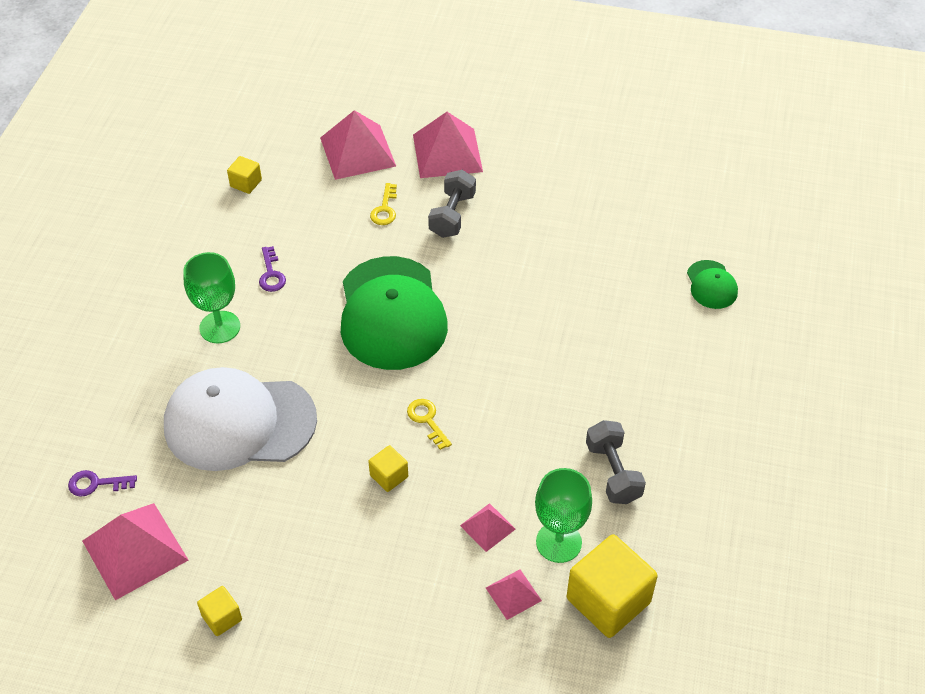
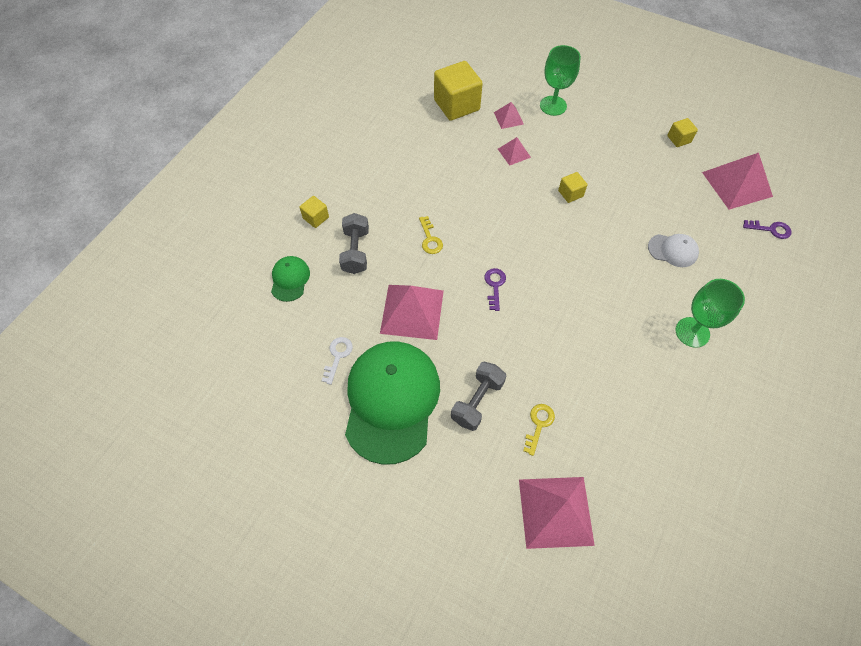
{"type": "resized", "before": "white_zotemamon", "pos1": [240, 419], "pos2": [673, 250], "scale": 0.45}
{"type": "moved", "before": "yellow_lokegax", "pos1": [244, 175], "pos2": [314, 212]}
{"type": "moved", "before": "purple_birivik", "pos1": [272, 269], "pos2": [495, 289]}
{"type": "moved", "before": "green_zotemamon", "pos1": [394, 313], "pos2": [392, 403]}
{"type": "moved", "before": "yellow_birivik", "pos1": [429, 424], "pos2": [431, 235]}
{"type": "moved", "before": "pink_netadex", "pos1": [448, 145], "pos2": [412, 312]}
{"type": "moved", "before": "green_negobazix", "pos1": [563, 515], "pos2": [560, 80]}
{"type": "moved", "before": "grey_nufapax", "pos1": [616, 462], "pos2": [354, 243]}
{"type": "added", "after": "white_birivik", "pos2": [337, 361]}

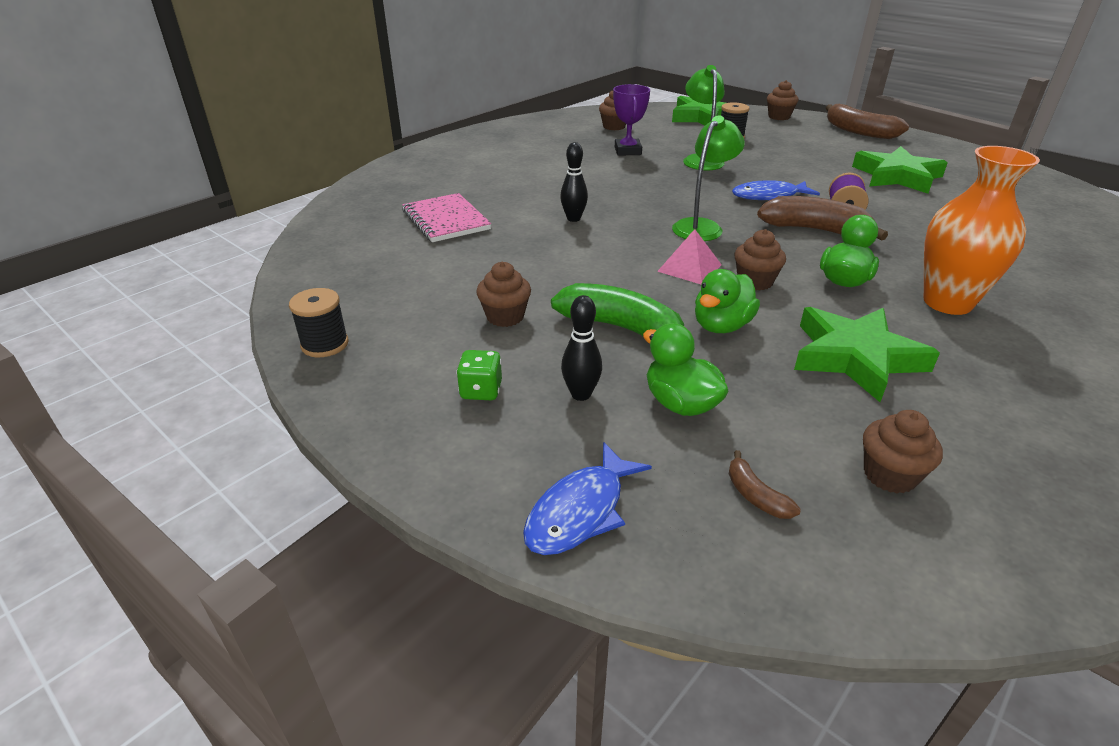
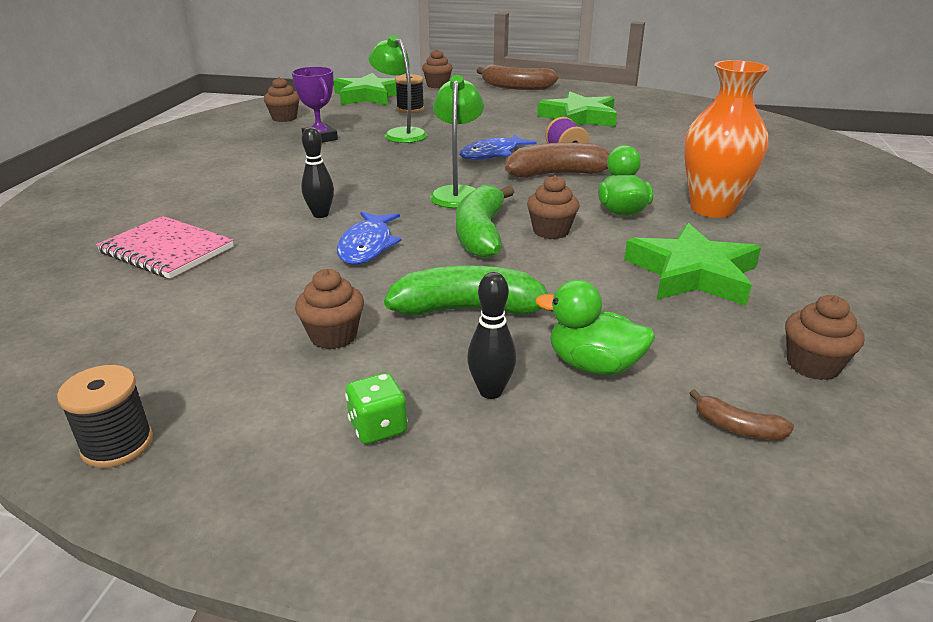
{"type": "moved", "before": "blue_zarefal", "pos1": [587, 498], "pos2": [369, 238]}
{"type": "replaced", "before": "pink_netadex", "after": "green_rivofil", "pos1": [689, 256], "pos2": [485, 221]}
{"type": "removed", "before": "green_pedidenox", "pos1": [727, 301]}

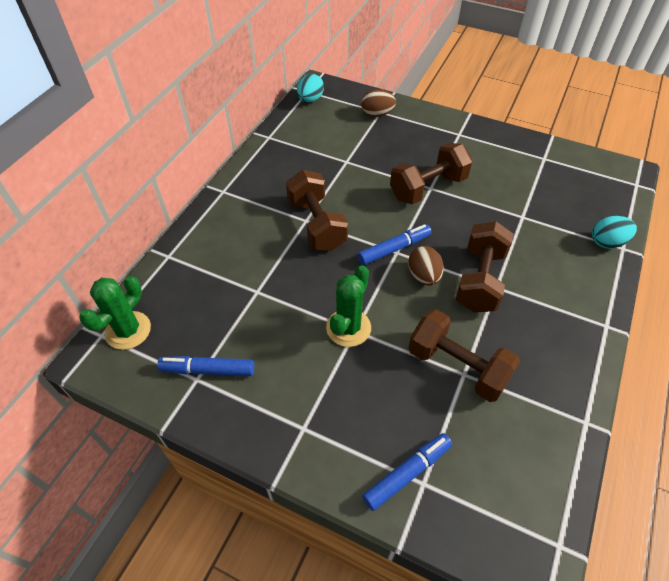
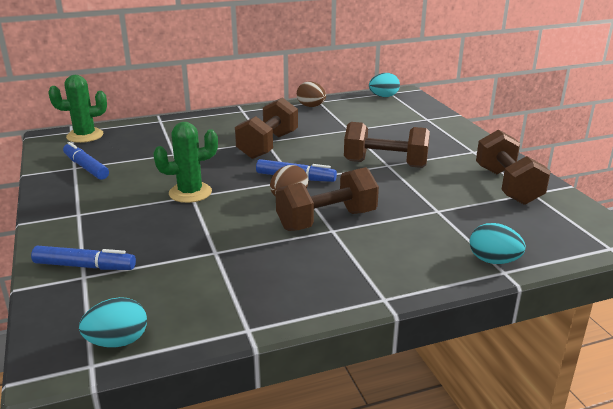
{"type": "moved", "before": "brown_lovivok", "pos1": [378, 103], "pos2": [311, 94]}
{"type": "moved", "before": "brown_nufapax", "pos1": [464, 355], "pos2": [513, 167]}
{"type": "added", "after": "turquoise_lovivok", "pos2": [113, 322]}

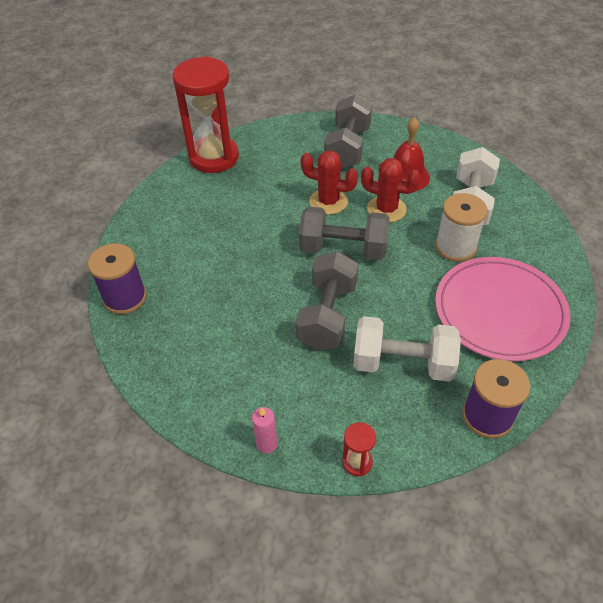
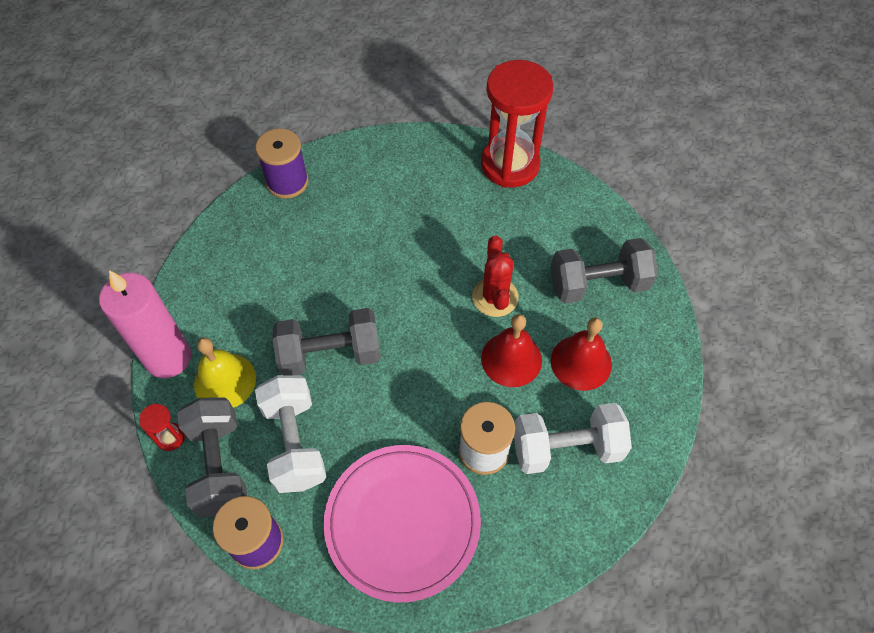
{"type": "resized", "before": "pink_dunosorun", "pos1": [264, 430], "pos2": [145, 324], "scale": 2.37}
{"type": "moved", "before": "grey_nufapax", "pos1": [344, 233], "pos2": [212, 458]}
{"type": "replaced", "before": "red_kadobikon", "after": "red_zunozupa", "pos1": [391, 190], "pos2": [511, 350]}
{"type": "added", "after": "yellow_zunozupa", "pos2": [225, 372]}

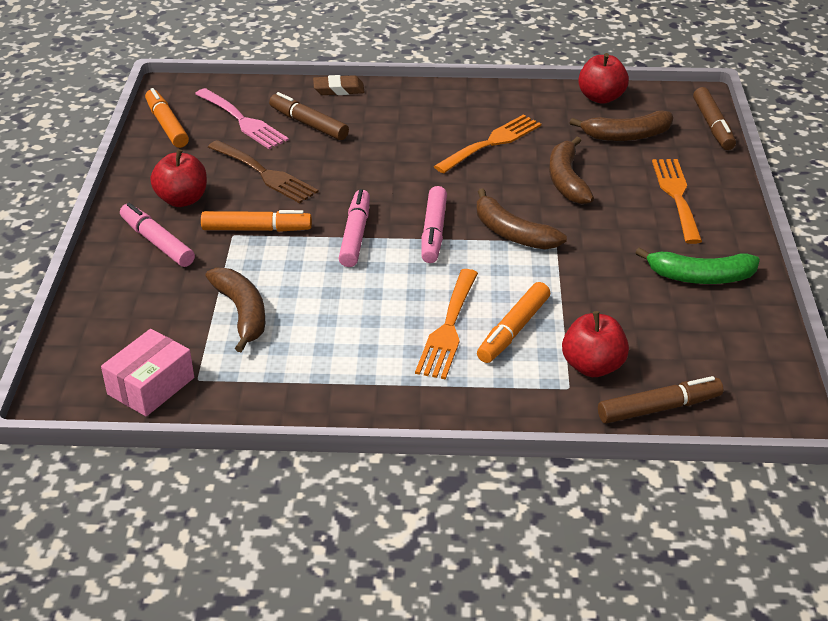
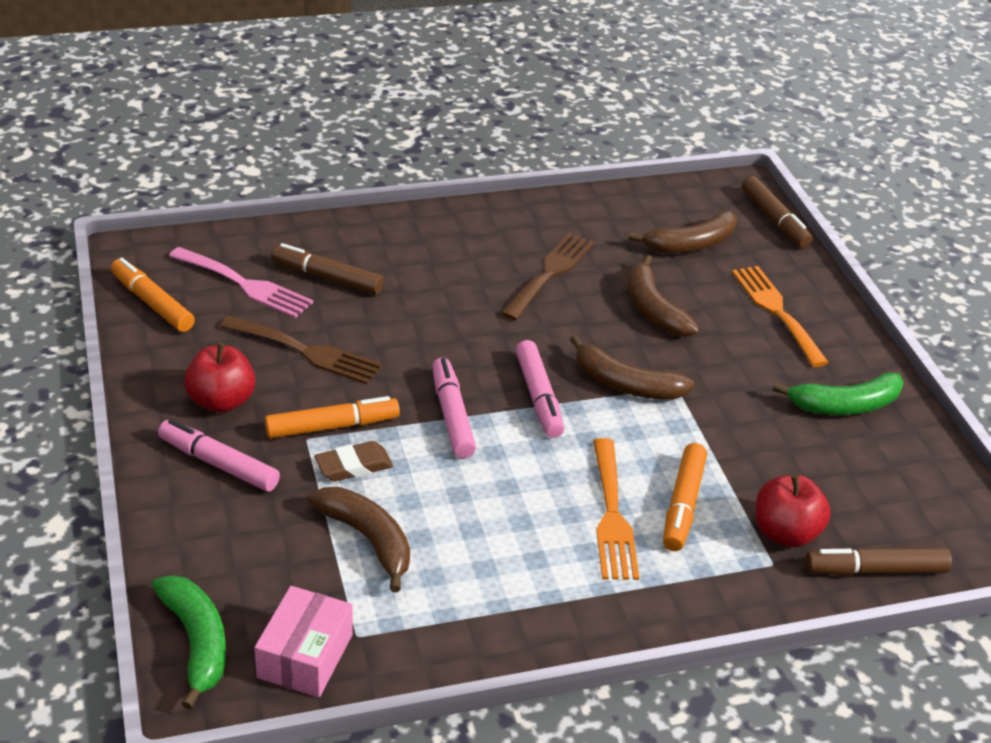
{"type": "moved", "before": "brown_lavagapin", "pos1": [339, 85], "pos2": [354, 461]}
{"type": "recoloured", "before": "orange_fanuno", "after": "brown_fanuno", "pos1": [487, 144], "pos2": [547, 276]}
{"type": "removed", "before": "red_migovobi", "pos1": [603, 78]}
{"type": "turned", "before": "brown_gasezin", "pos1": [661, 400], "pos2": [878, 561], "turn": -150}
{"type": "added", "after": "green_rivofil", "pos2": [189, 642]}

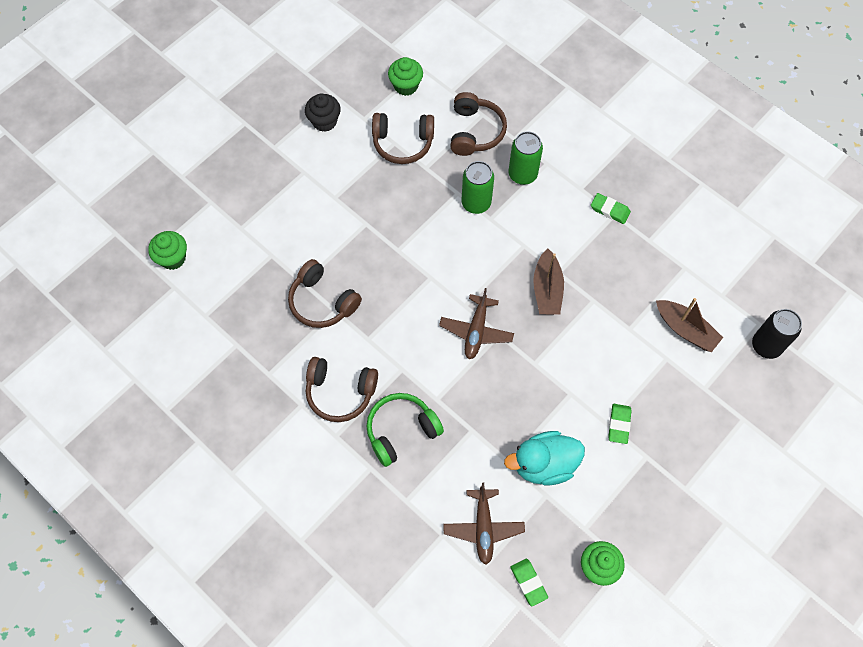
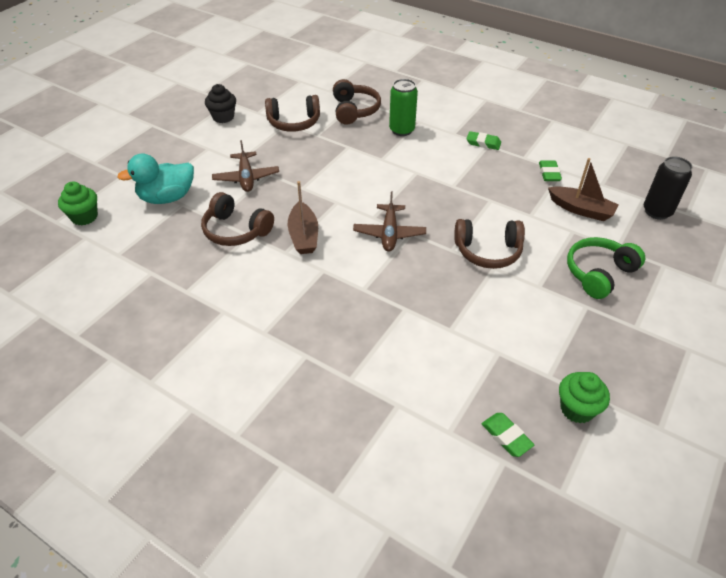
{"type": "moved", "before": "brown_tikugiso", "pos1": [342, 389], "pos2": [489, 244]}
{"type": "moved", "before": "green_tikugiso", "pos1": [405, 430], "pos2": [606, 268]}
{"type": "removed", "before": "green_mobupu", "pos1": [405, 76]}
{"type": "moved", "before": "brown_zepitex", "pos1": [484, 524], "pos2": [245, 166]}
{"type": "removed", "before": "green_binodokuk", "pos1": [478, 187]}
{"type": "moved", "before": "turquoise_pedidenox", "pos1": [544, 458], "pos2": [155, 178]}
{"type": "moved", "before": "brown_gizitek", "pos1": [548, 282], "pos2": [303, 217]}
{"type": "moved", "before": "green_lavagapin", "pos1": [620, 424], "pos2": [550, 170]}

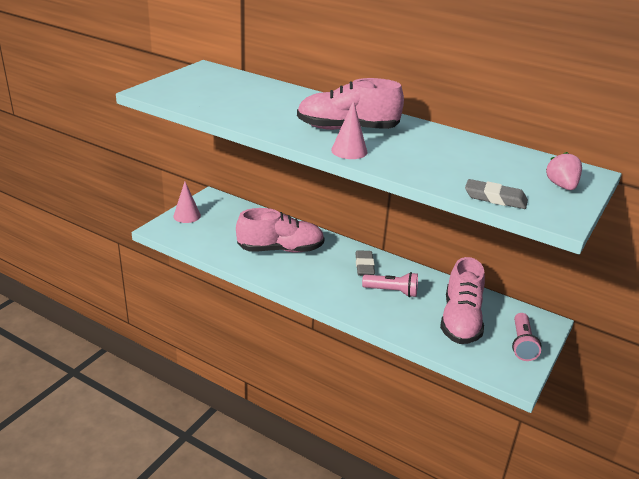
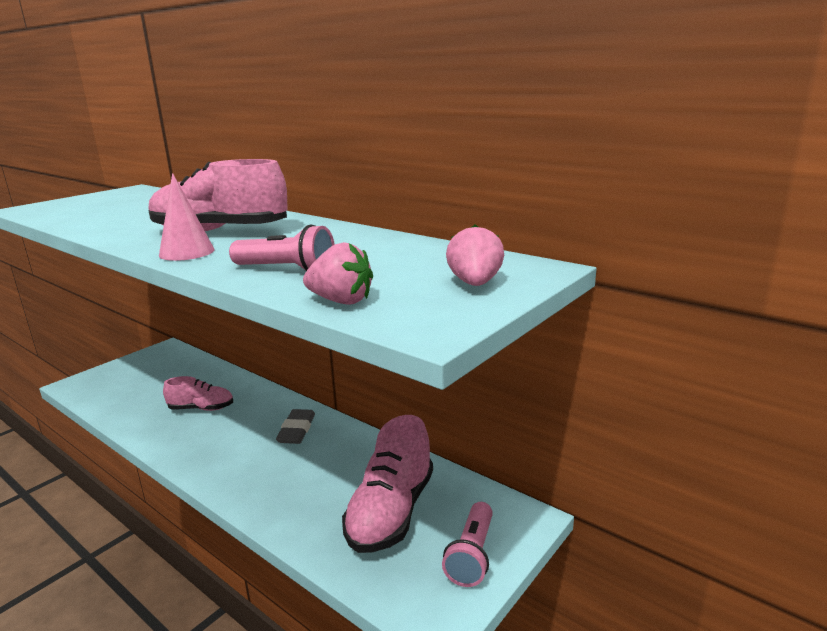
{"type": "removed", "before": "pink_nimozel", "pos1": [187, 202]}
{"type": "resized", "before": "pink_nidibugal", "pos1": [280, 230], "pos2": [198, 393], "scale": 0.59}
{"type": "moved", "before": "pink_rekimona", "pos1": [390, 284], "pos2": [282, 247]}
{"type": "replaced", "before": "grey_lavagapin", "after": "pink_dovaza", "pos1": [496, 194], "pos2": [338, 273]}

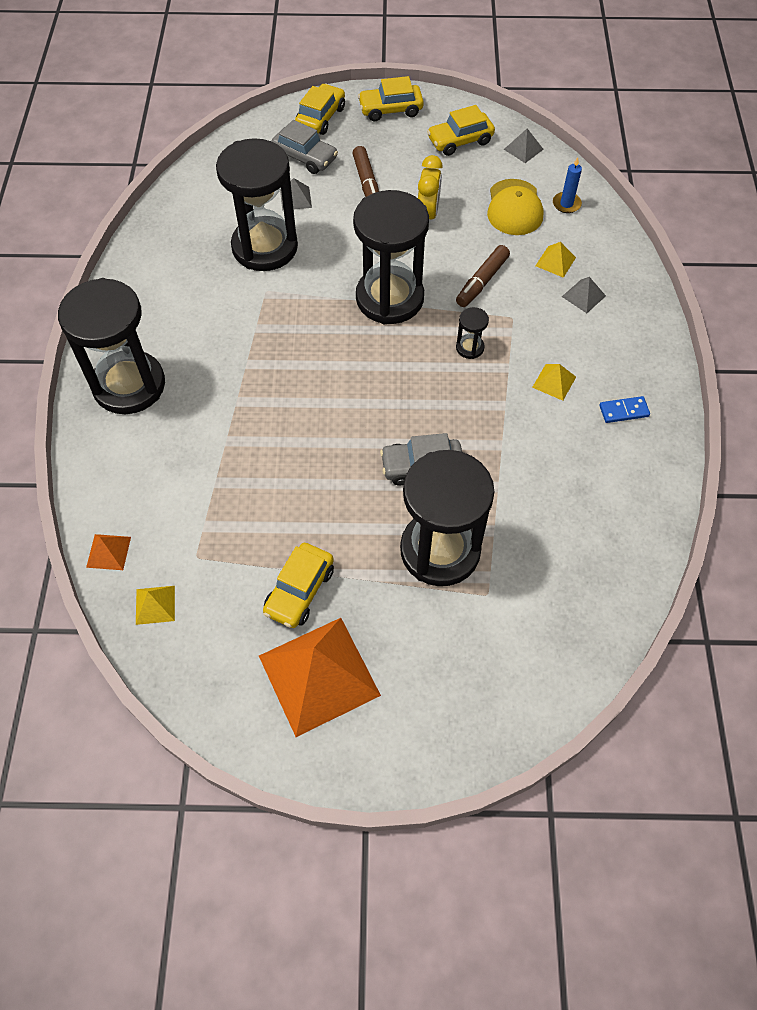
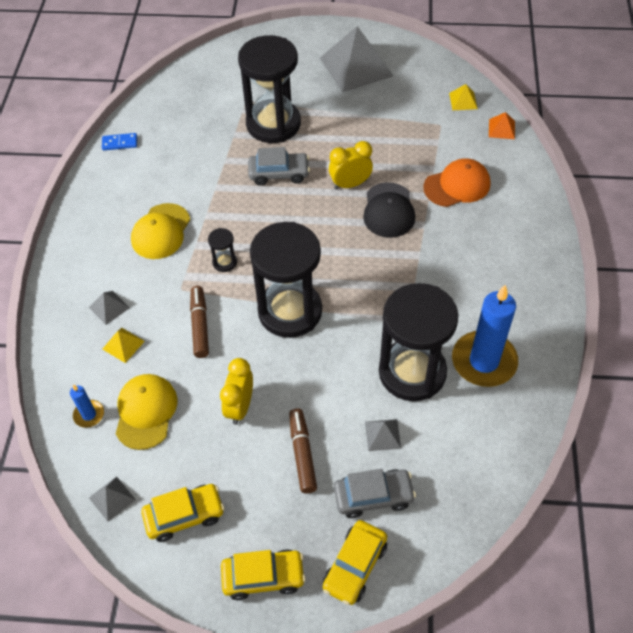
{"type": "removed", "before": "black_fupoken", "pos1": [111, 346]}
{"type": "recoloured", "before": "orange_netadex", "after": "grey_netadex", "pos1": [320, 677], "pos2": [356, 59]}
{"type": "removed", "before": "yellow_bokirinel", "pos1": [298, 585]}
{"type": "turned", "before": "grey_bokirinel", "pos1": [305, 147], "pos2": [375, 493], "turn": 135}
{"type": "turned", "before": "brown_gasezin", "pos1": [483, 276], "pos2": [199, 322], "turn": -45}
{"type": "replaced", "before": "yellow_netadex", "after": "yellow_zotemamon", "pos1": [554, 382], "pos2": [160, 231]}
{"type": "moved", "before": "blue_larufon", "pos1": [624, 409], "pos2": [119, 142]}
{"type": "added", "after": "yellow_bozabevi", "pos2": [351, 165]}
{"type": "added", "after": "black_zotemamon", "pos2": [389, 210]}
{"type": "added", "after": "orange_zotemamon", "pos2": [457, 182]}
{"type": "added", "after": "blue_dunosorun", "pos2": [485, 336]}

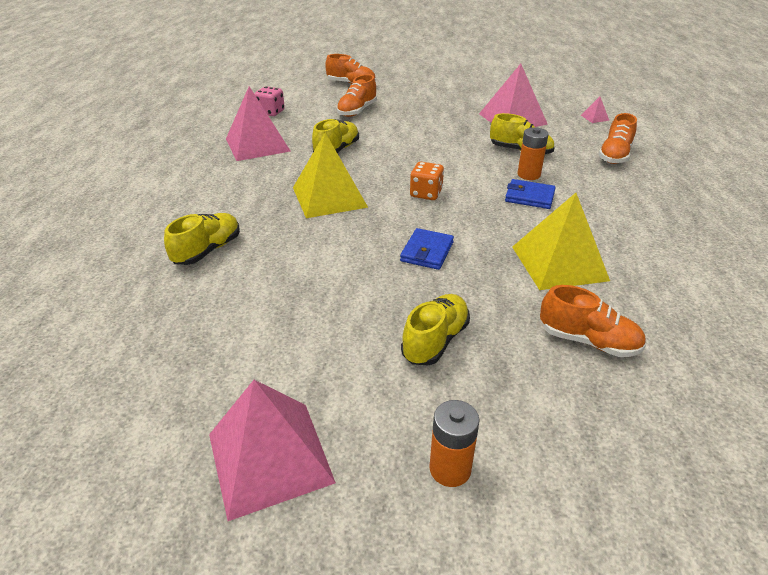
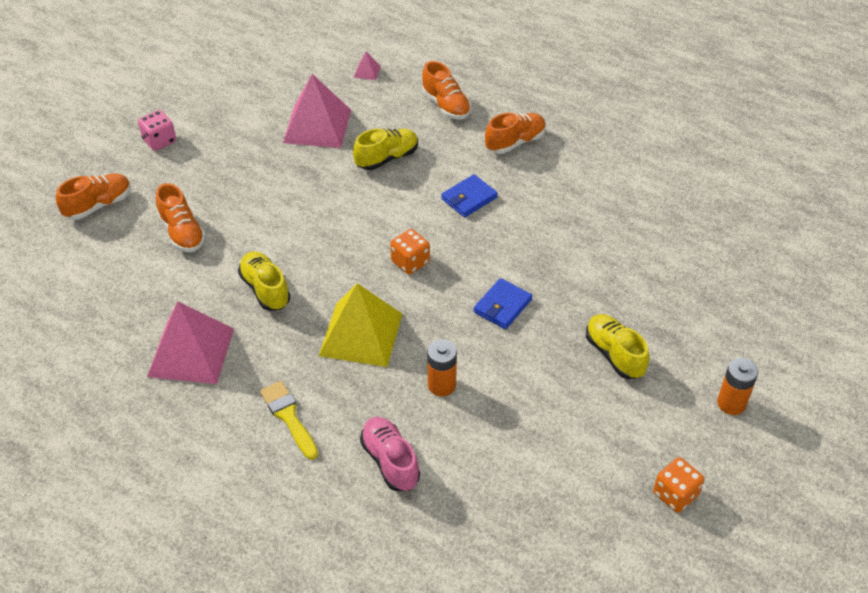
{"type": "recoloured", "before": "yellow_nidibugal", "after": "pink_nidibugal", "pos1": [202, 239], "pos2": [390, 454]}
{"type": "replaced", "before": "pink_netadex", "after": "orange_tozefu", "pos1": [272, 450], "pos2": [678, 485]}
{"type": "moved", "before": "pink_tozefu", "pos1": [269, 101], "pos2": [157, 130]}
{"type": "turned", "before": "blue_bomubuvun", "pos1": [427, 249], "pos2": [503, 303], "turn": 75}
{"type": "removed", "before": "yellow_netadex", "pos1": [561, 241]}
{"type": "moved", "before": "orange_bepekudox", "pos1": [532, 153], "pos2": [442, 368]}
{"type": "moved", "before": "orange_nidibugal", "pos1": [593, 321], "pos2": [515, 133]}
{"type": "added", "after": "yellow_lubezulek", "pos2": [289, 420]}

